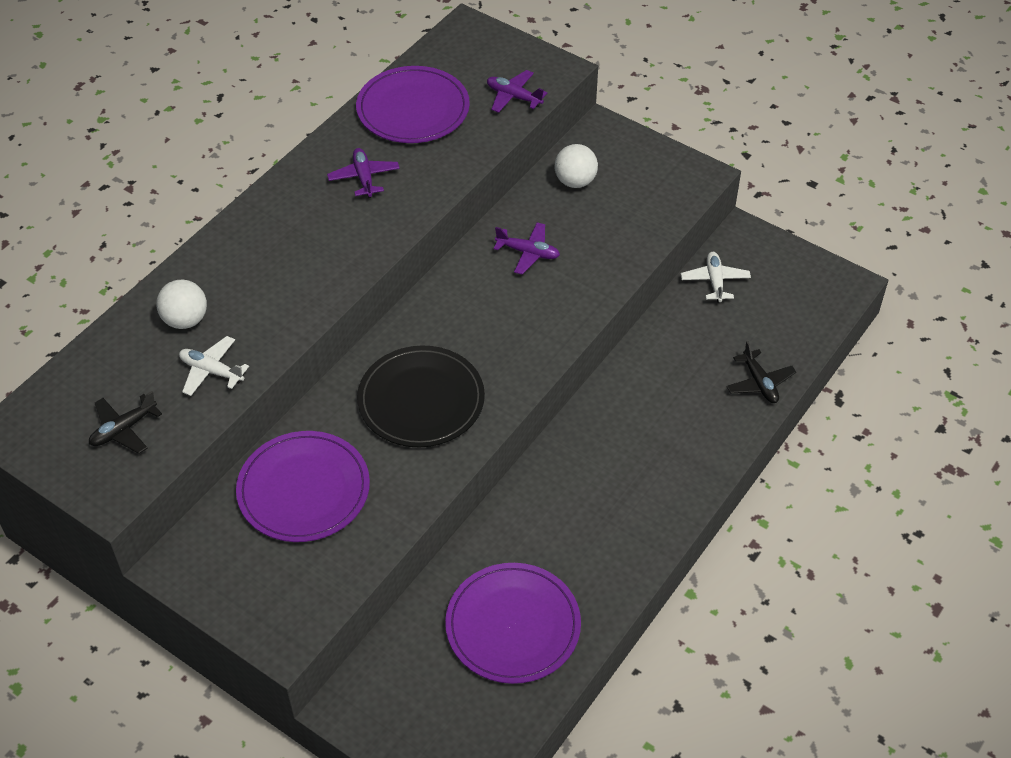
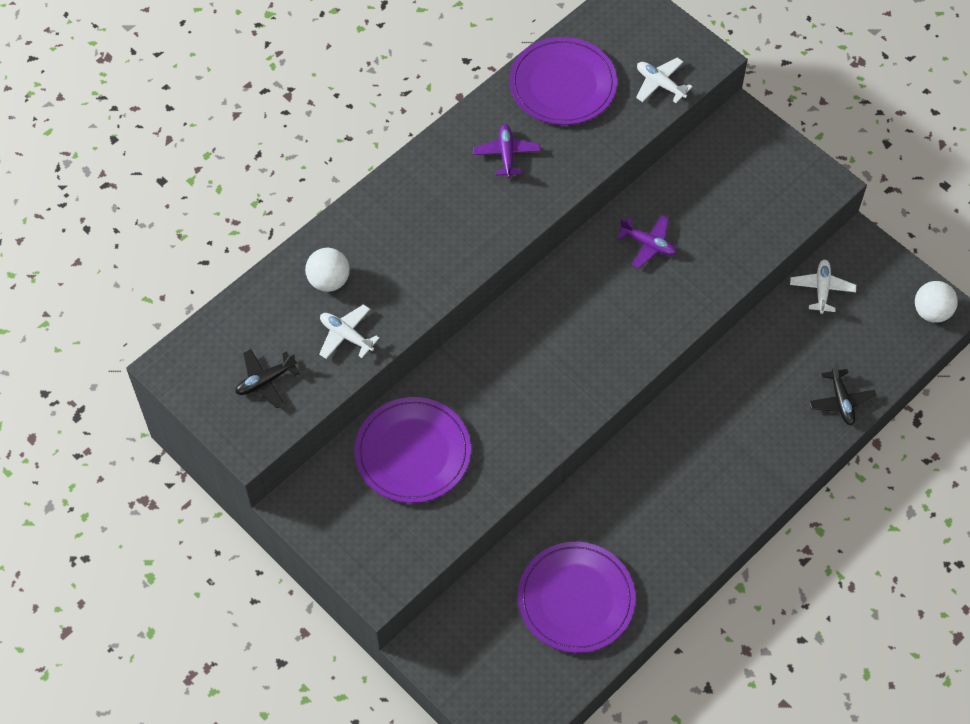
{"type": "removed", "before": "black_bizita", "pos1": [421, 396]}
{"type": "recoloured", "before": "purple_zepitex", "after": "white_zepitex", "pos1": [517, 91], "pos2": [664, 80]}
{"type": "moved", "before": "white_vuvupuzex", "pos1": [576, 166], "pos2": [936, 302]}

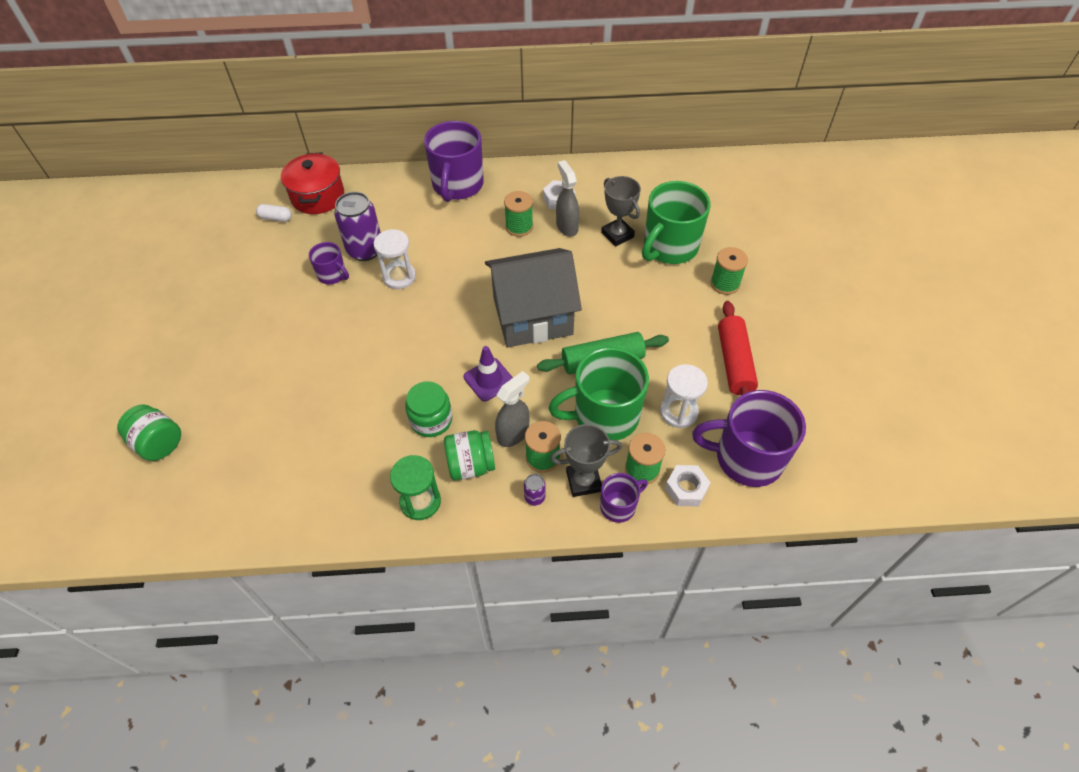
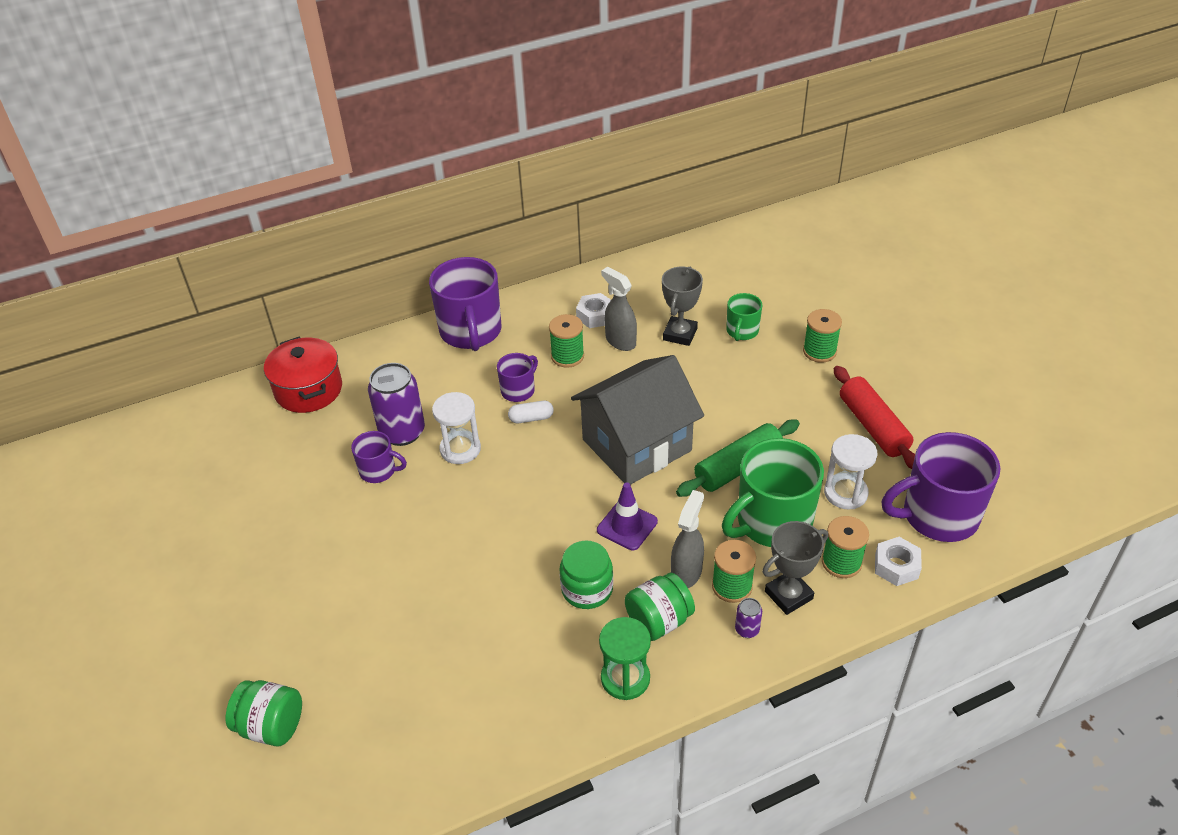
{"type": "moved", "before": "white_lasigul", "pos1": [274, 213], "pos2": [531, 412]}
{"type": "moved", "before": "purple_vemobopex", "pos1": [624, 498], "pos2": [517, 377]}
{"type": "turned", "before": "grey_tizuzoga", "pos1": [621, 211], "pos2": [682, 306], "turn": 75}
{"type": "resized", "before": "green_vemobopex", "pos1": [676, 222], "pos2": [744, 317], "scale": 0.51}

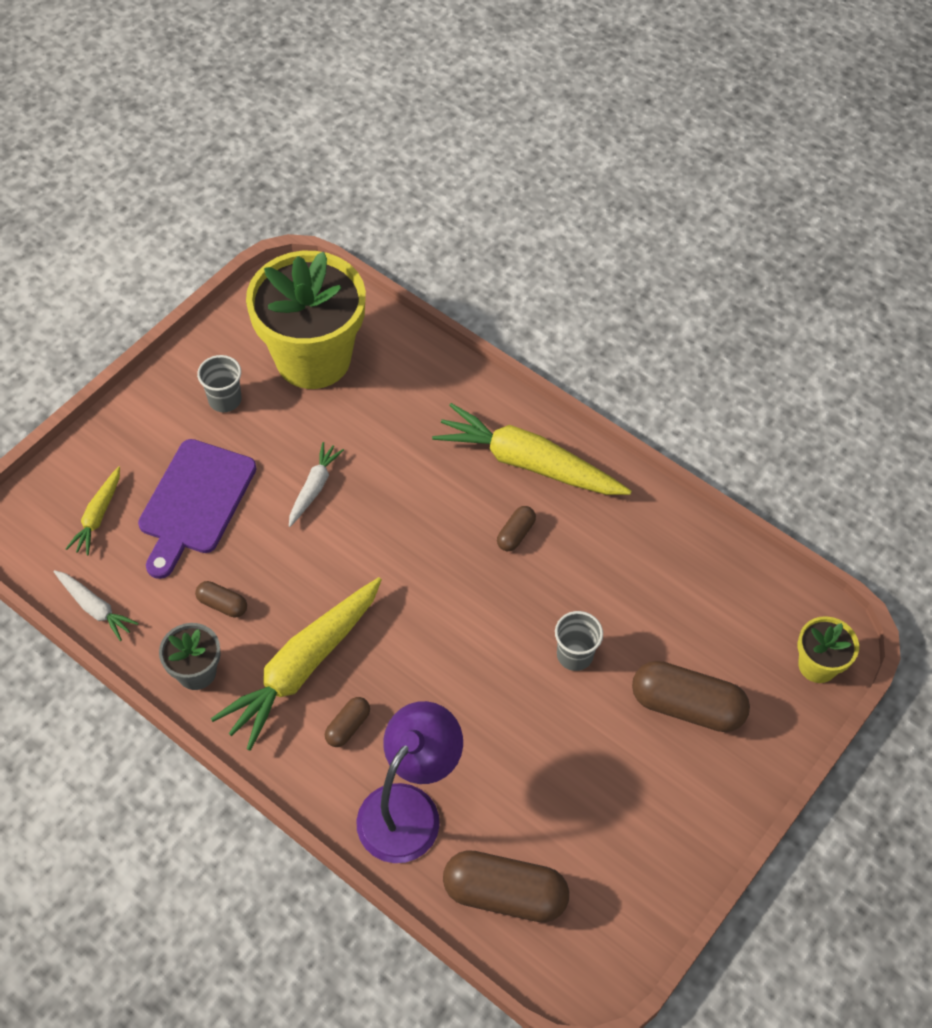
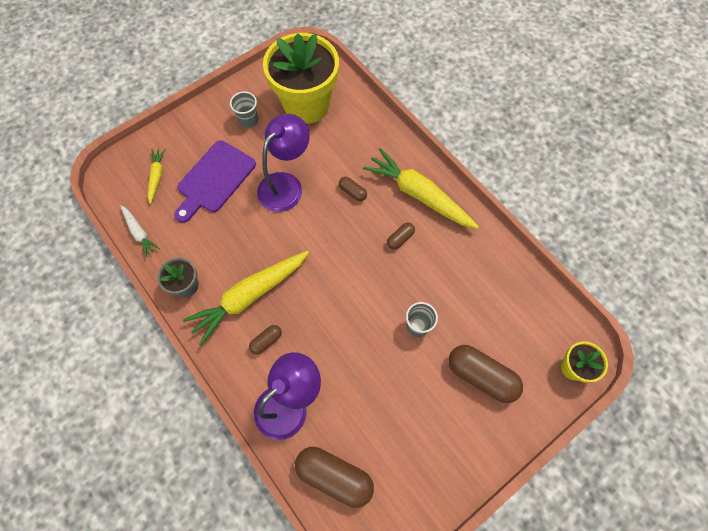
{"type": "turned", "before": "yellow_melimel", "pos1": [93, 510], "pos2": [157, 176], "turn": 150}
{"type": "moved", "before": "brown_lasigul", "pos1": [221, 599], "pos2": [353, 189]}
{"type": "replaced", "before": "white_melimel", "after": "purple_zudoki", "pos1": [316, 484], "pos2": [283, 163]}

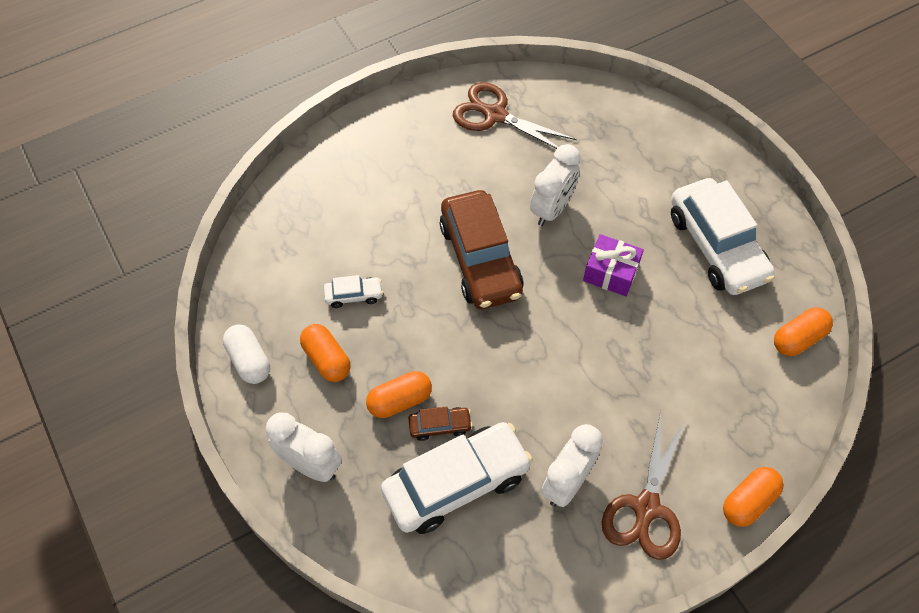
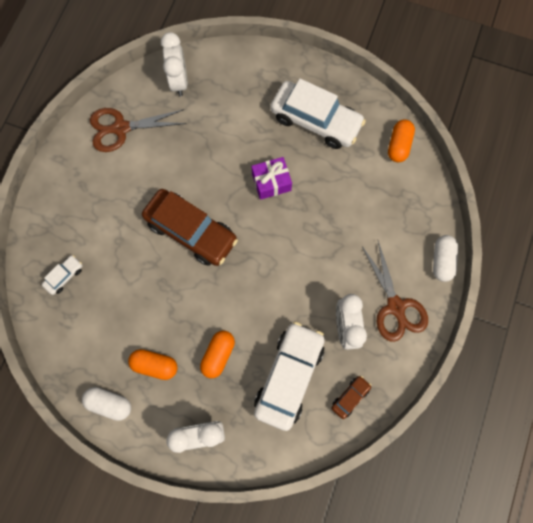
{"type": "moved", "before": "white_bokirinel", "pos1": [353, 291], "pos2": [62, 275]}
{"type": "moved", "before": "brown_bokirinel", "pos1": [440, 423], "pos2": [351, 397]}
{"type": "moved", "before": "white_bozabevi", "pos1": [555, 185], "pos2": [174, 64]}
{"type": "recoloured", "before": "orange_lasigul", "after": "white_lasigul", "pos1": [753, 497], "pos2": [445, 258]}

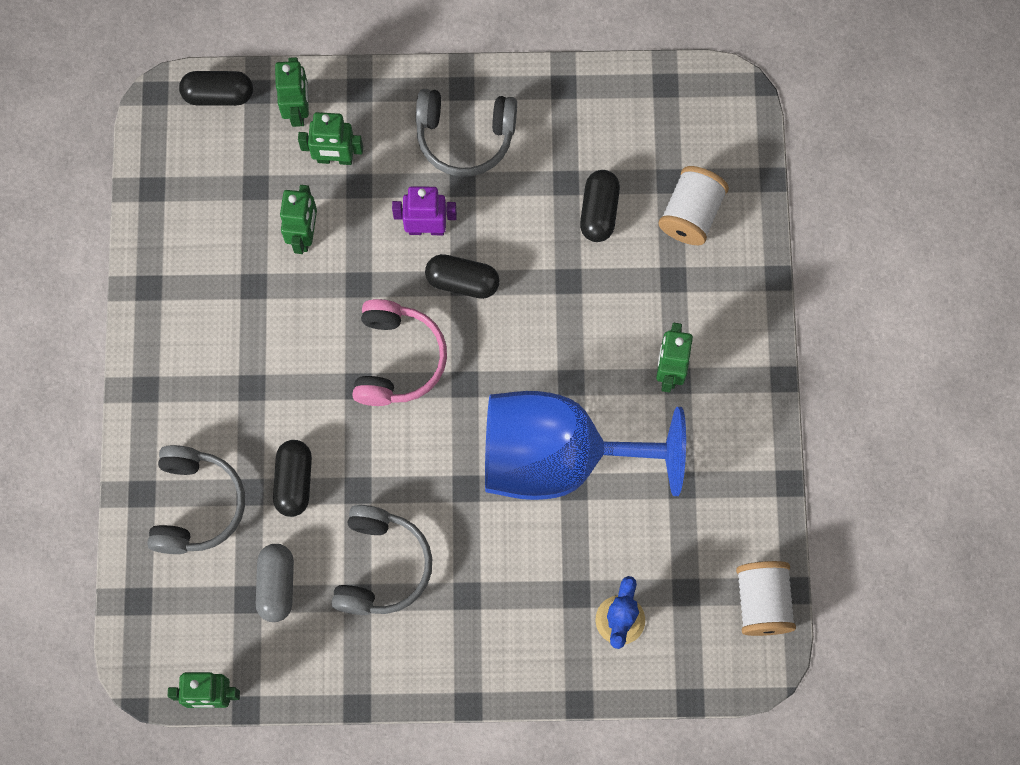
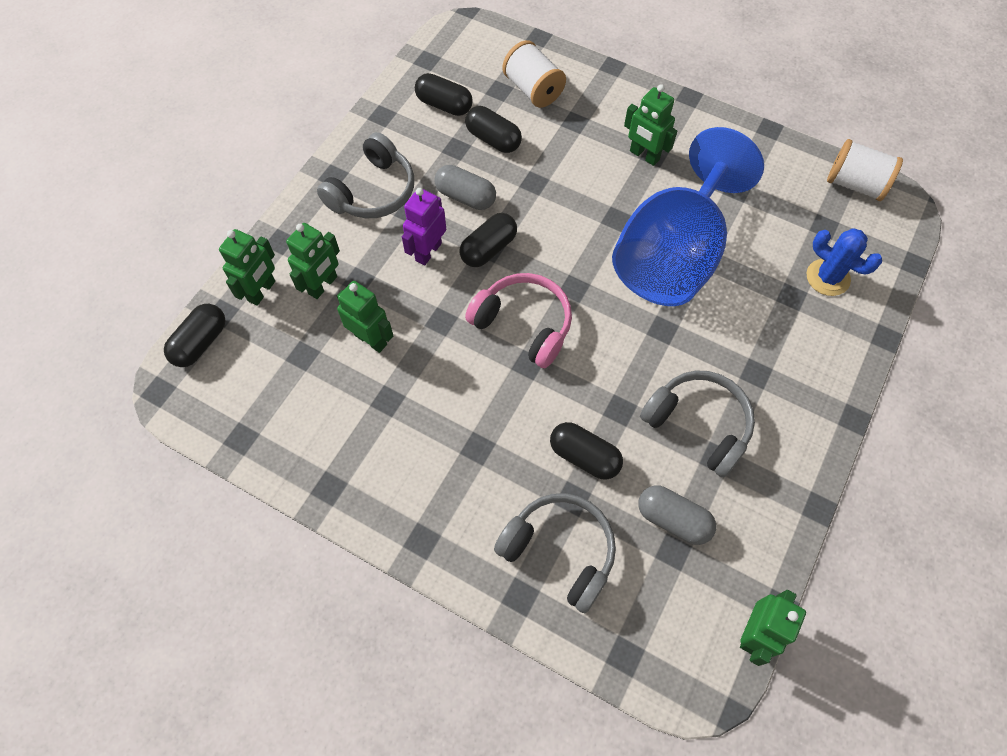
{"type": "turned", "before": "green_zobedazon", "pos1": [292, 92], "pos2": [247, 267], "turn": 90}
{"type": "added", "after": "black_lasigul", "pos2": [444, 94]}
{"type": "added", "after": "grey_lasigul", "pos2": [465, 187]}

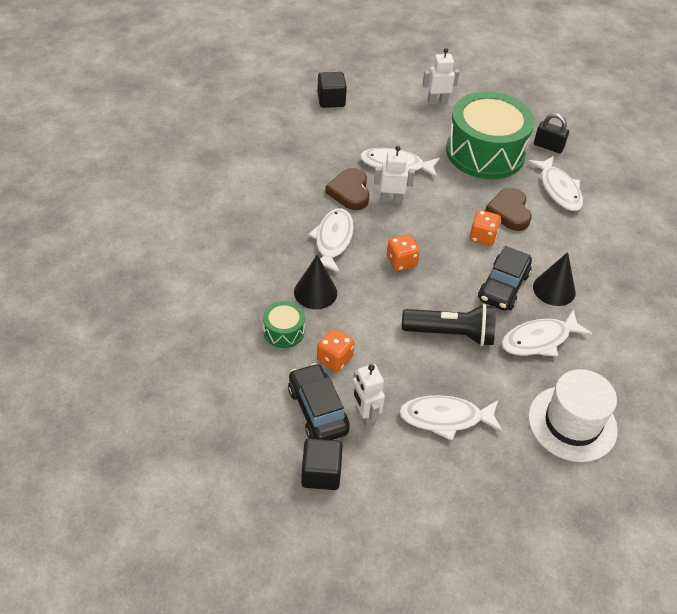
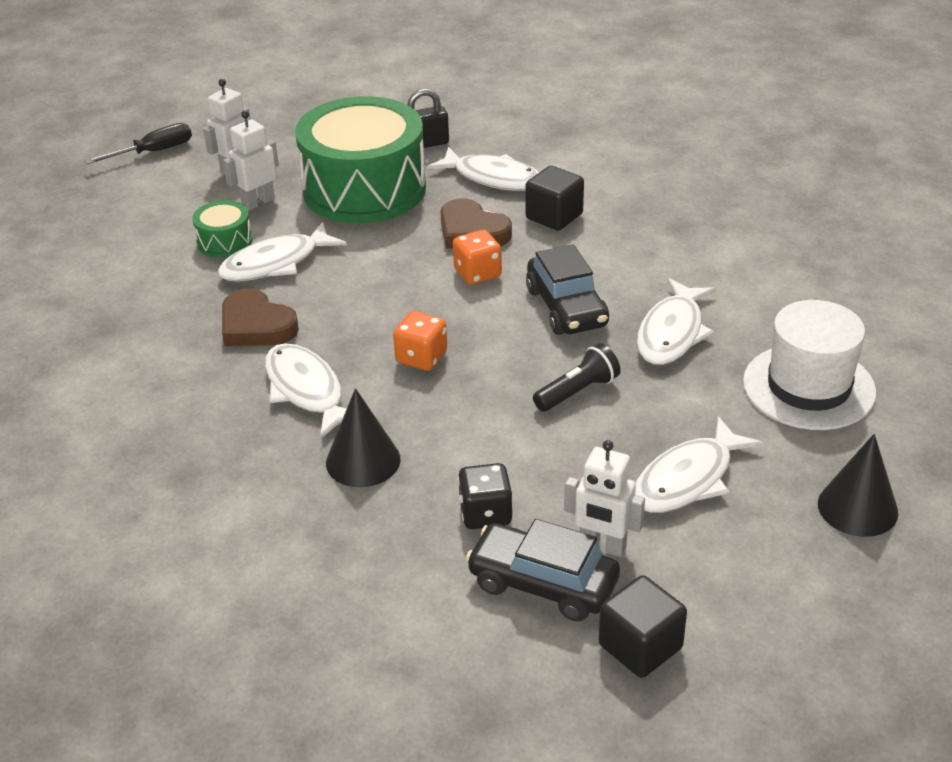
{"type": "moved", "before": "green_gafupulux", "pos1": [284, 324], "pos2": [222, 229]}
{"type": "moved", "before": "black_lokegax", "pos1": [332, 90], "pos2": [555, 198]}
{"type": "recoloured", "before": "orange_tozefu", "after": "black_tozefu", "pos1": [336, 350], "pos2": [485, 496]}
{"type": "moved", "before": "white_zobedazon", "pos1": [394, 175], "pos2": [251, 161]}
{"type": "resized", "before": "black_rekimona", "pos1": [449, 325], "pos2": [577, 377], "scale": 0.63}
{"type": "moved", "before": "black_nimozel", "pos1": [554, 279], "pos2": [858, 485]}
{"type": "added", "after": "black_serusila", "pos2": [138, 143]}

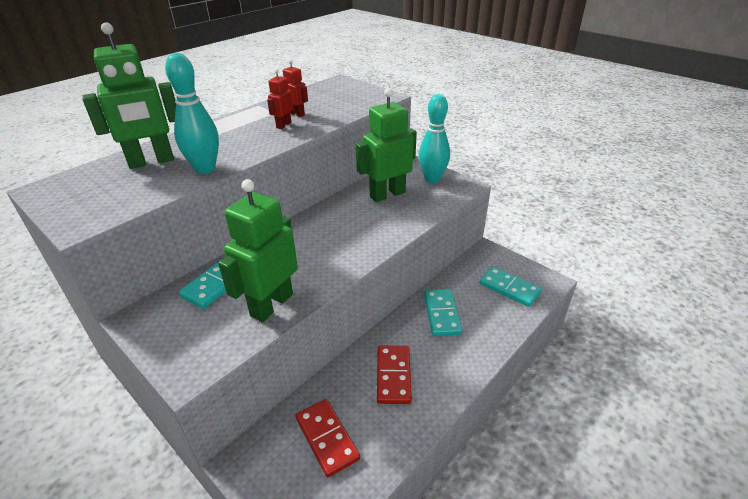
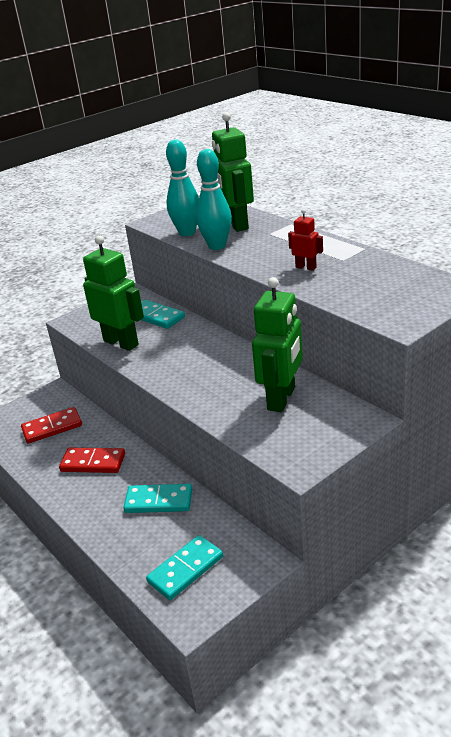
{"type": "removed", "before": "red_zobedazon", "pos1": [295, 88]}
{"type": "turned", "before": "green_zobedazon", "pos1": [386, 145], "pos2": [277, 344], "turn": 45}
{"type": "moved", "before": "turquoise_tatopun", "pos1": [434, 138], "pos2": [182, 187]}

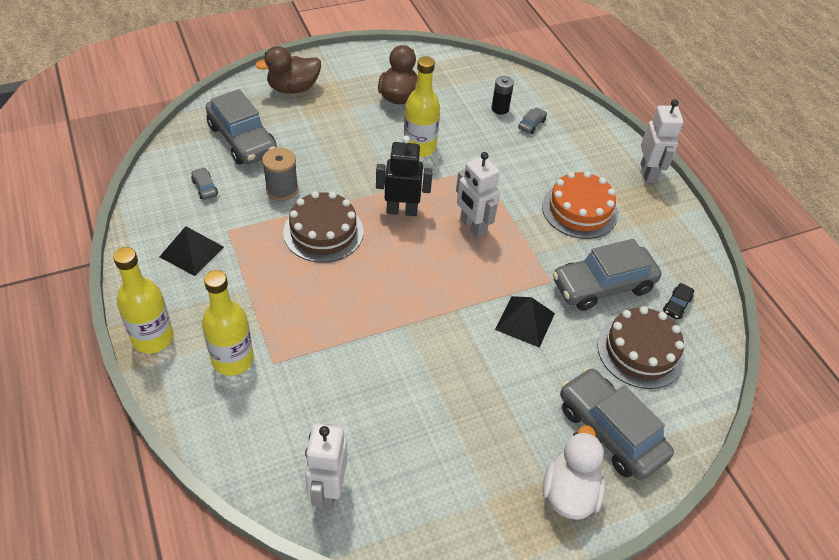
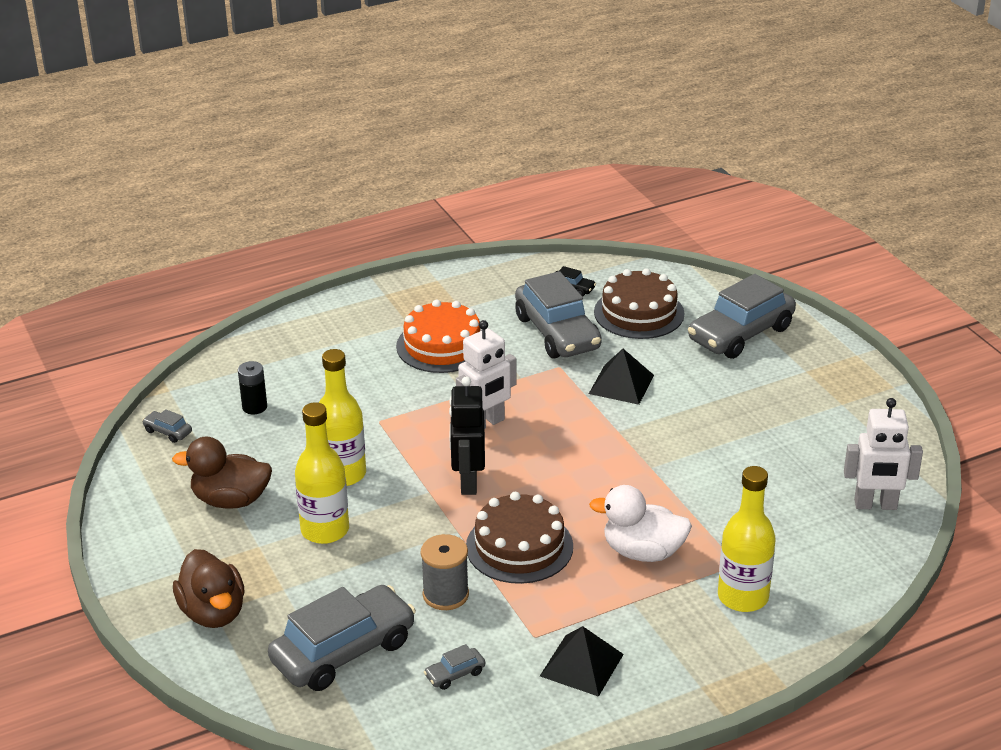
{"type": "moved", "before": "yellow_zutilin", "pos1": [143, 300], "pos2": [322, 473]}
{"type": "moved", "before": "grey_bokirinel", "pos1": [532, 121], "pos2": [167, 426]}
{"type": "moved", "before": "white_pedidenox", "pos1": [574, 472], "pos2": [640, 523]}
{"type": "removed", "before": "white_zobedazon", "pos1": [662, 141]}

